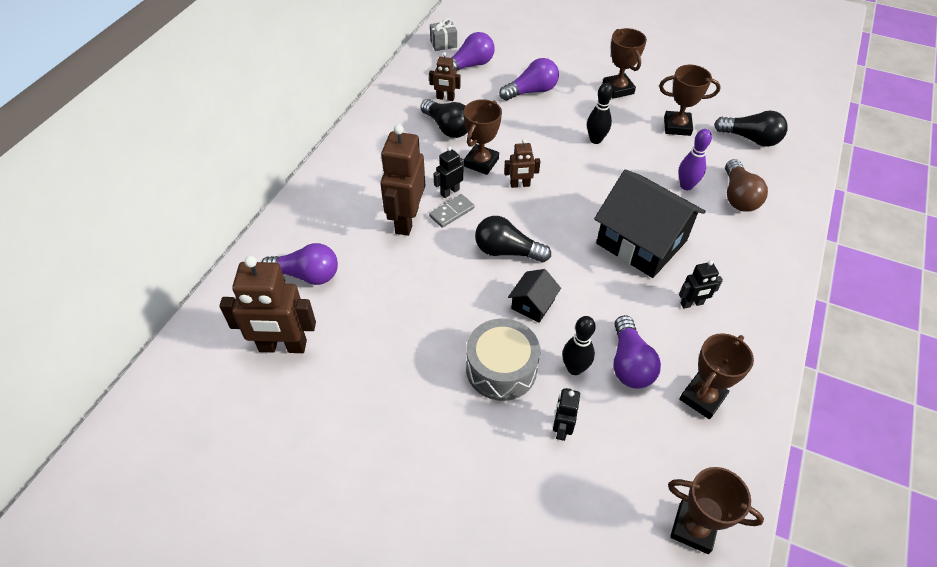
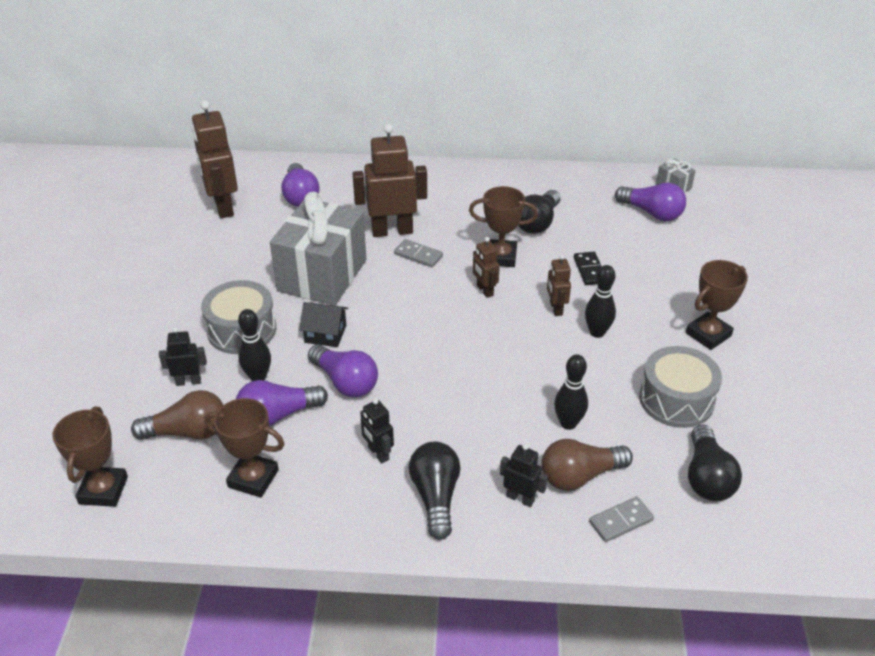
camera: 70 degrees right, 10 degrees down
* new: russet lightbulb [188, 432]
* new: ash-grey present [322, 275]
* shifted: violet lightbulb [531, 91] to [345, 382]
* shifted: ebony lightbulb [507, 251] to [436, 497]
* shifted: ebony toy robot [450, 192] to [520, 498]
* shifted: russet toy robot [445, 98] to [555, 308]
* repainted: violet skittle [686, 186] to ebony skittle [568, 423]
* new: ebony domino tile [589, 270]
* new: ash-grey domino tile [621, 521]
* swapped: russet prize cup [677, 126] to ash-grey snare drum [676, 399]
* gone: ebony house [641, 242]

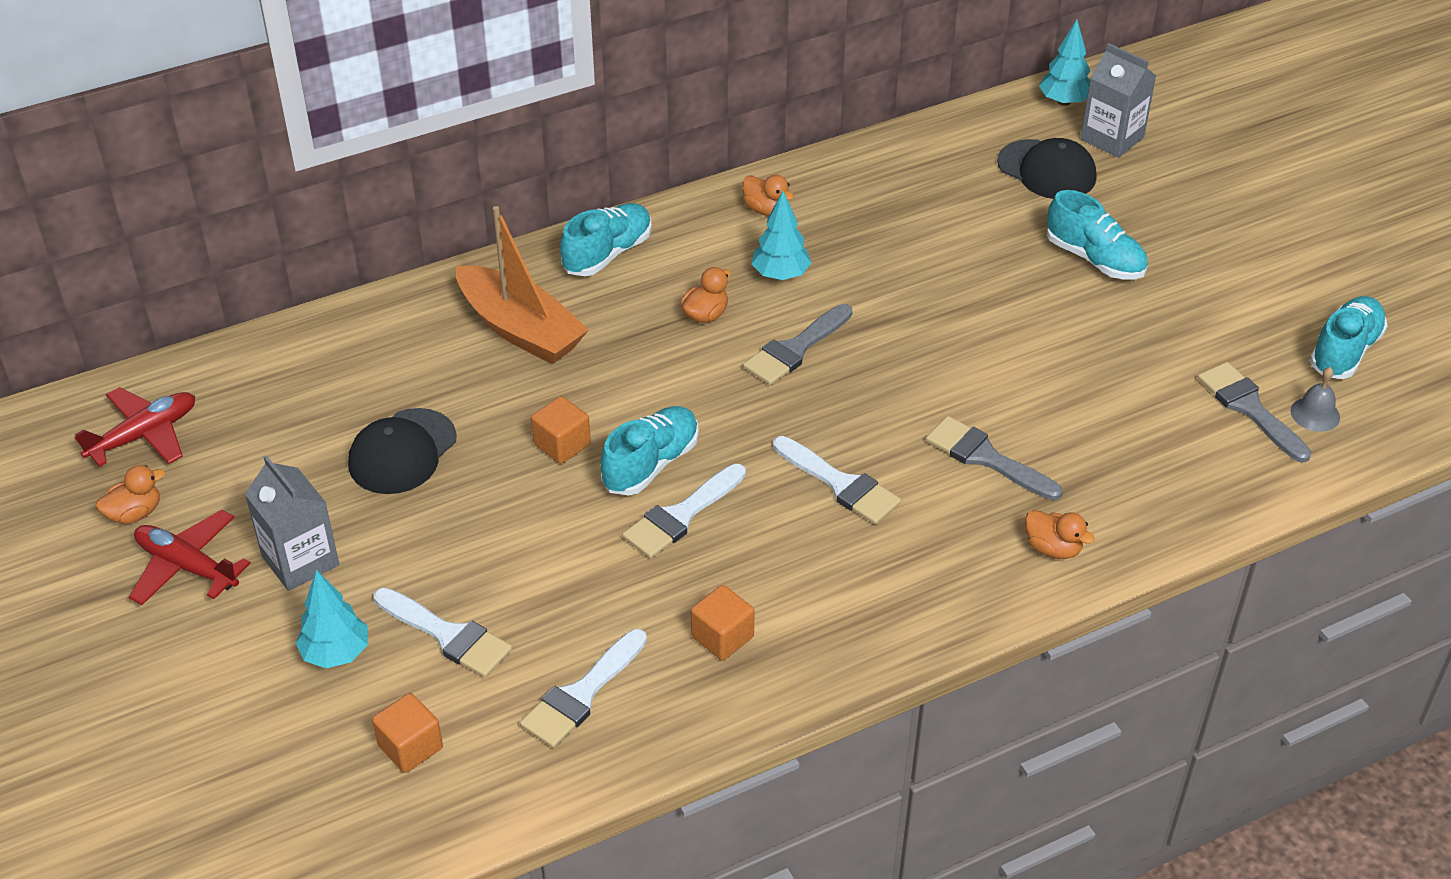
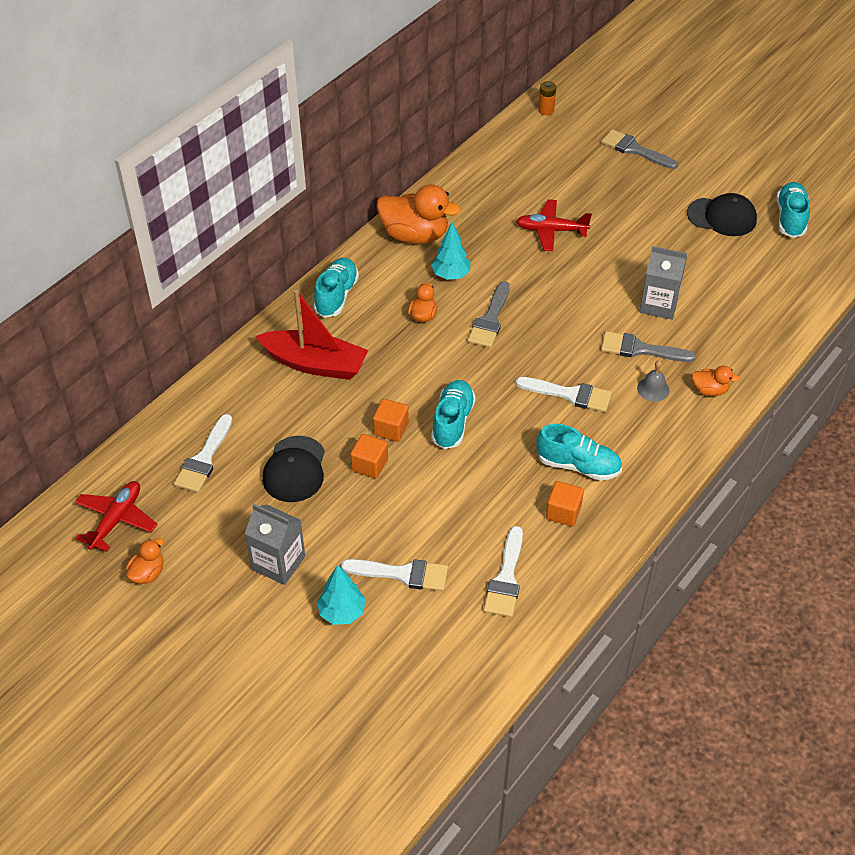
camera: 25 degrees left, 5 degrees up
* shifted: snow-white paintbrush [681, 515] to [204, 459]
* repainted: bright orange sailboat [520, 329] to red sailboat [315, 364]
* shifted: bright orange cube [410, 747] to [369, 465]
* scaled: bright orange duck [766, 209] = [415, 235] x2.06
* shifted: red toy plane [187, 566] to [551, 230]
* shifted: teal sneaker [1094, 259] to [578, 465]
* swapped: teal toy tree [1064, 101] to bright orange power cell [546, 110]
* shifted: ash-grey paintbrush [1249, 408] to [634, 149]
* shifted: ash-grey hand bell [1315, 414] to [653, 389]
* shifted: ash-grey milk carton [1112, 138] to [659, 305]
* shifted: ebony peaked cap [1047, 170] to [722, 217]

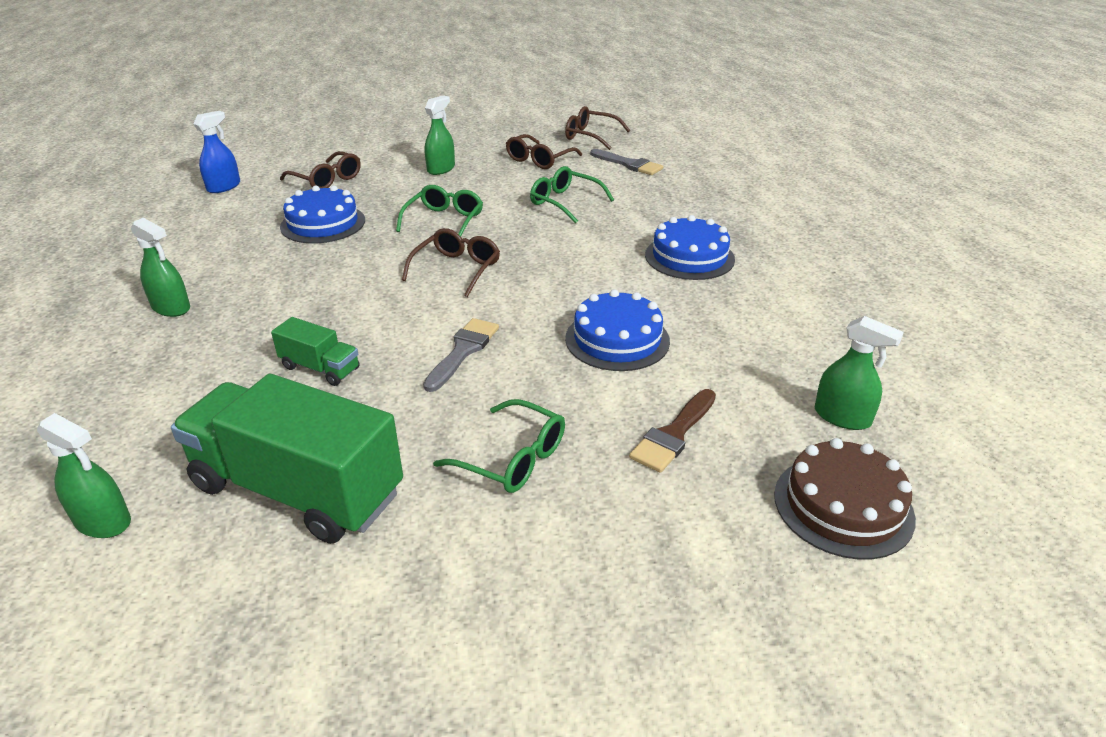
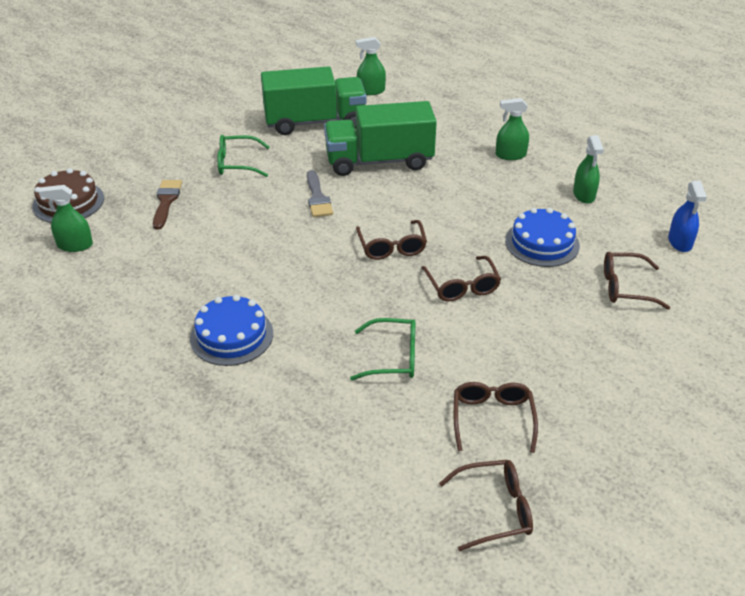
camera: 145 degrees right, 5 degrees up
* scaled: emerald toy truck [320, 368] = [379, 161] x2.16
* repainted: emerald glasses [444, 221] to russet glasses [462, 286]
* shifted: emerald spray bottle [441, 169] to [584, 195]
* gone: cobalt gateau [617, 339]
* gone: ash-grey paintbrush [629, 164]

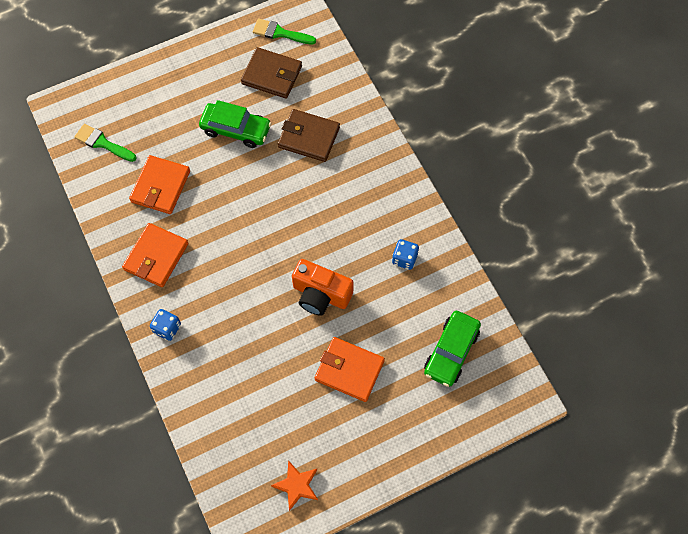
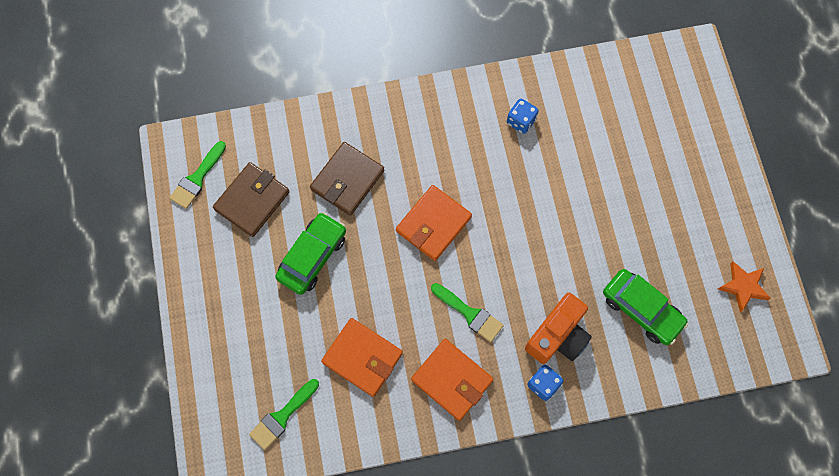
camera: 75 degrees left, 5 degrees up
* shifted: bright orange card wallet [349, 370] to [433, 224]
* new: emerald paintbrush [469, 314]
* shifted: bright orange compact camera [320, 295] to [558, 336]
* shifted: emerald automobile [451, 352] to [641, 309]

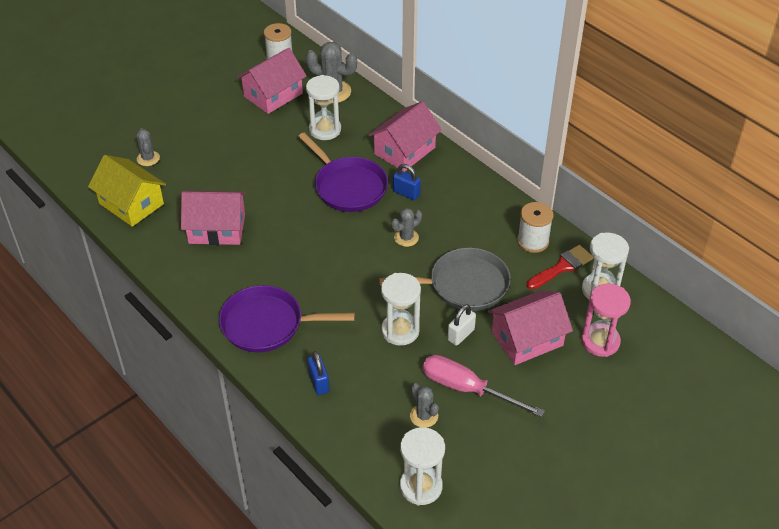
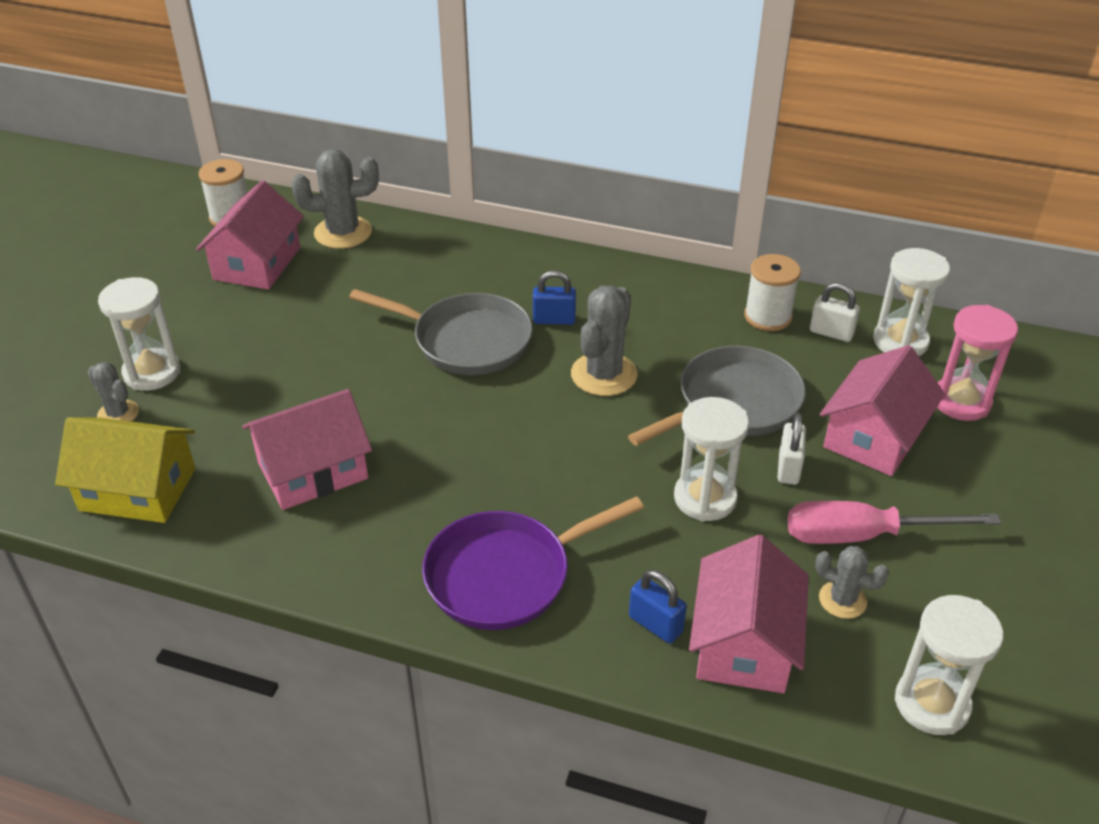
camera: 30 degrees left, 5 degrees down
* shifted: snow-white sandglass [325, 130] to [152, 373]
* repainted: violet pan [348, 186] to ash-grey pan [466, 341]
* scaled: ash-grey prickly plant [406, 238] = [604, 374] x1.70
* shifted: pink house [404, 151] to [744, 643]
* swapped: red paintbrush [562, 267] to snow-white small lock [831, 333]

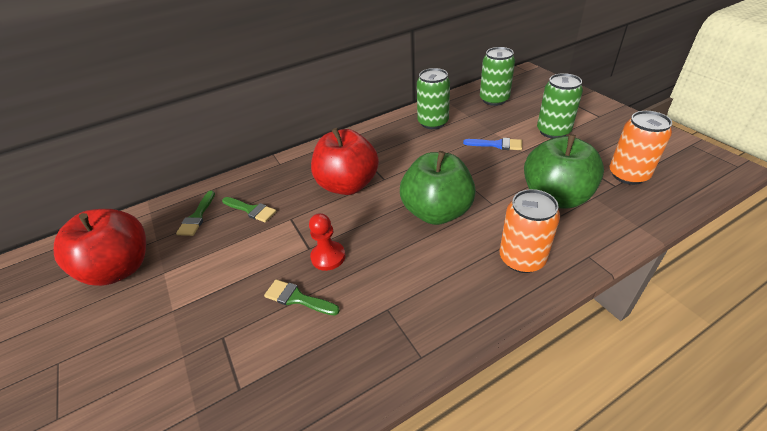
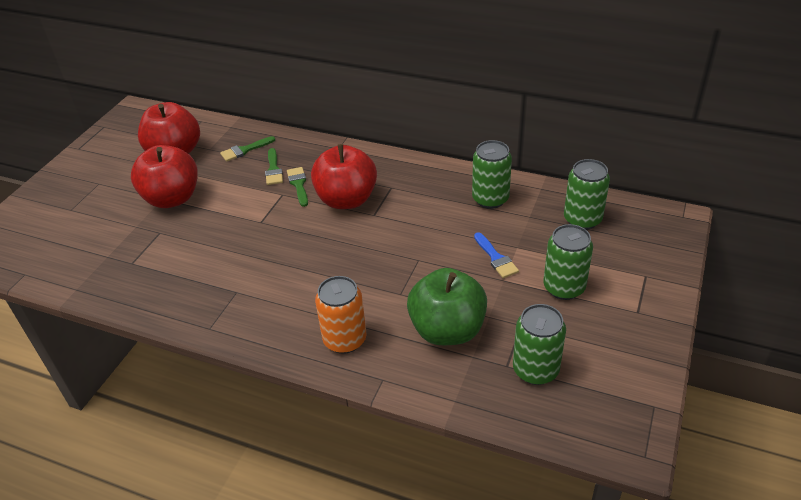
camera: 50 degrees right, 0 degrees up
* new: red toy apple [172, 198]
* shifted: emerald paintbrush [297, 298] to [298, 184]
* repainted: bright orange can [628, 175] to emerald can [535, 370]
* gone: red game pawn [328, 257]
* gone: emerald toy apple [437, 212]

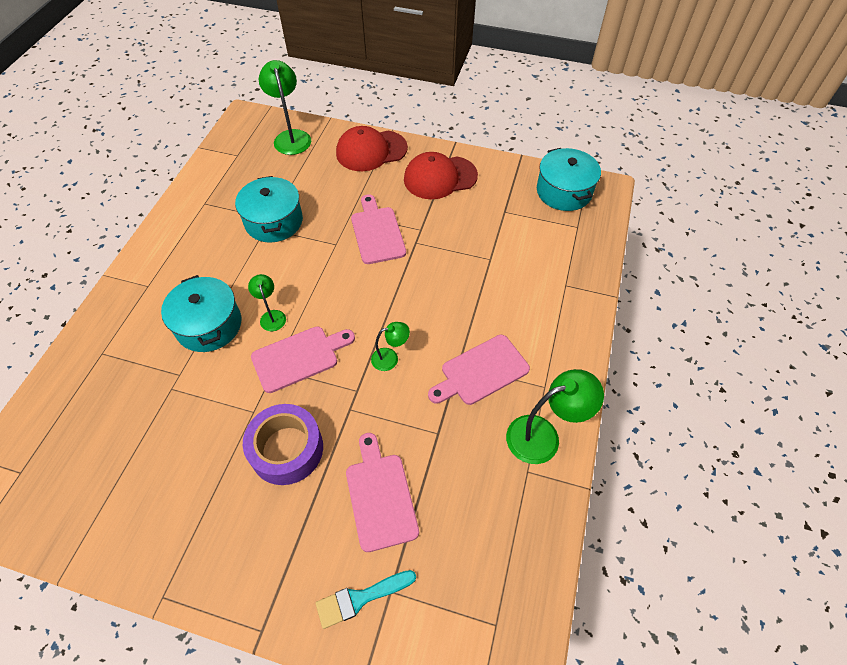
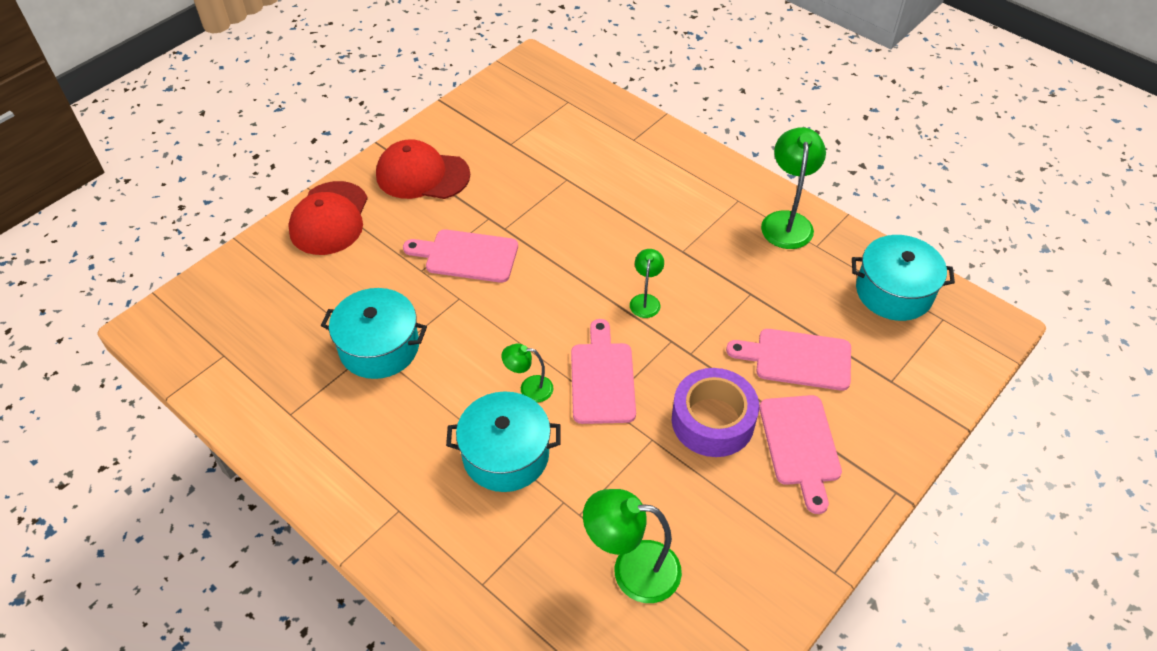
camera: 65 degrees left, 5 degrees down
* rotated: red peaked cap [440, 177] = [422, 175] 90 degrees clockwise
* shifted: emerald reading lamp [291, 137] to [632, 569]
* shifted: pink cutting board [481, 371] to [800, 445]
* shifted: teal pot [564, 191] to [894, 292]
* gone: teal paintbrush [360, 598]

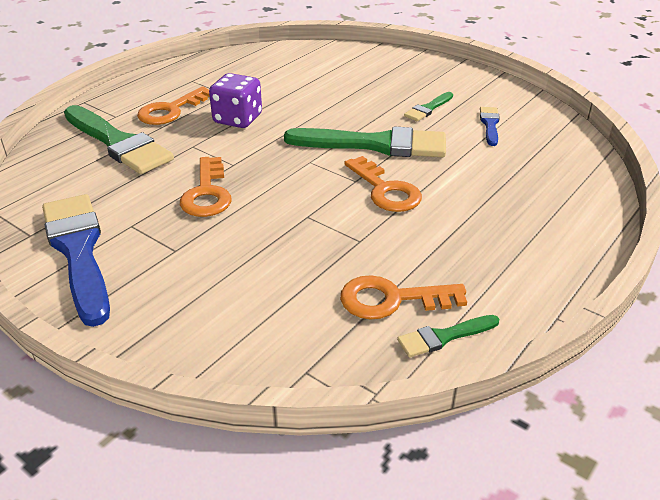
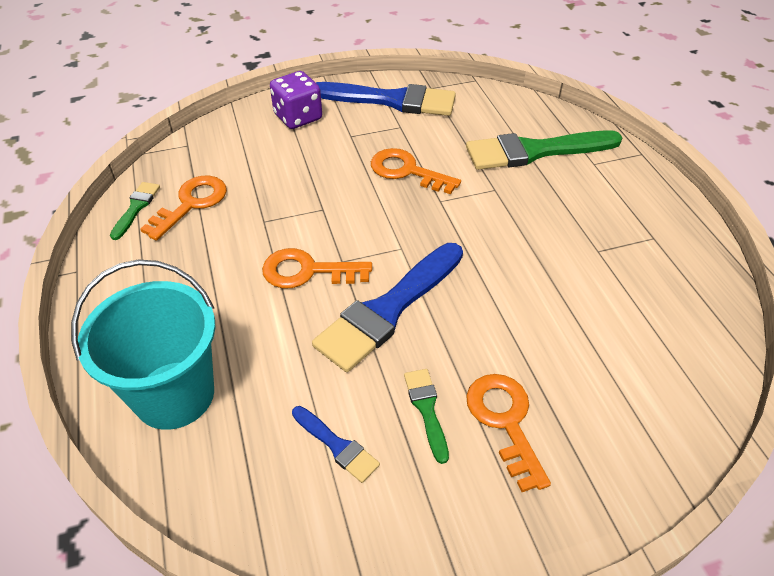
camera: 125 degrees right, 10 degrees up
* new: teal bucket [174, 394]
* shifted: violet die [238, 119] to [298, 117]
* repainted: emerald paintbrush [375, 144] to cobalt paintbrush [388, 309]
* shifted: bright orange latchkey [171, 110] to [505, 421]

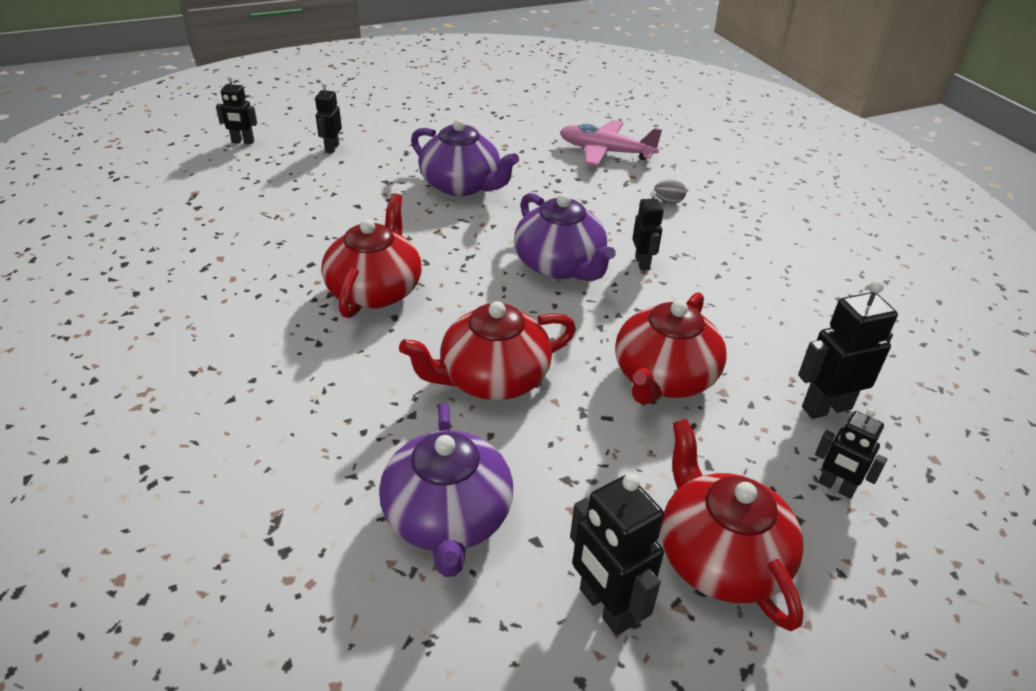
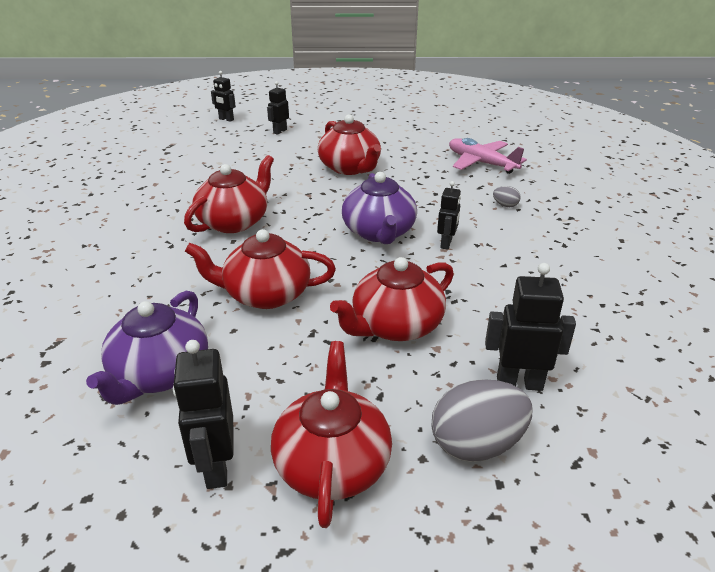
camera: 25 degrees right, 5 degrees down
* repainted: violet china teapot [462, 185] to red china teapot [350, 168]
* swapped: ebony toy robot [836, 487] to ash-grey toy egg [476, 445]

